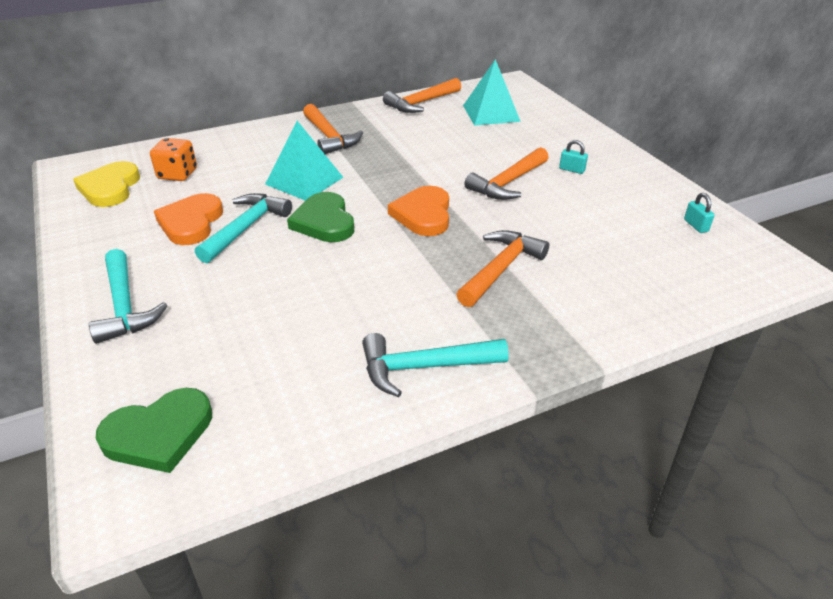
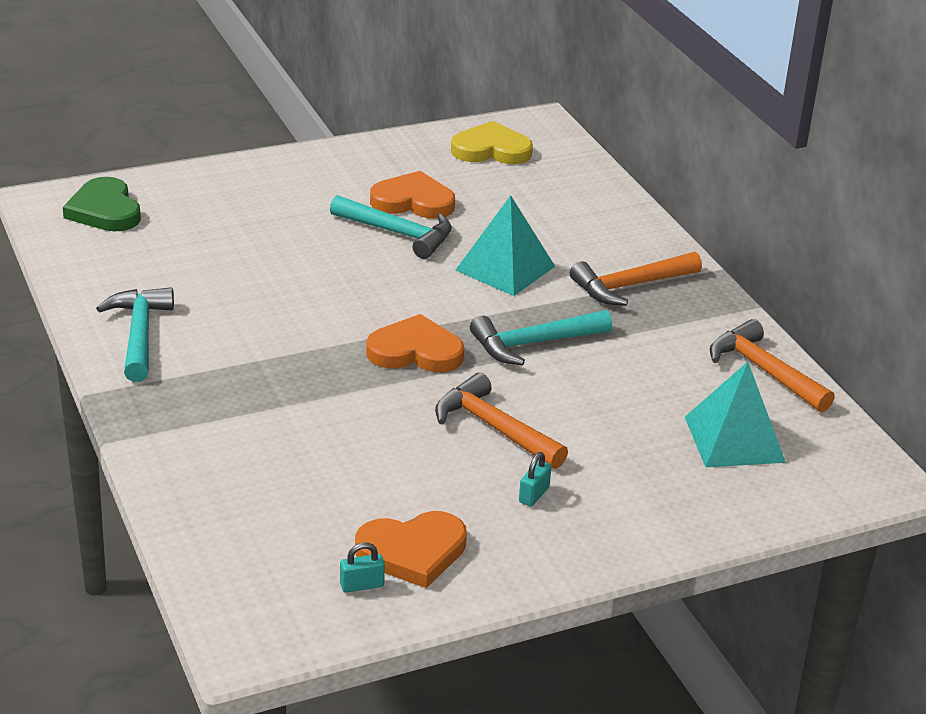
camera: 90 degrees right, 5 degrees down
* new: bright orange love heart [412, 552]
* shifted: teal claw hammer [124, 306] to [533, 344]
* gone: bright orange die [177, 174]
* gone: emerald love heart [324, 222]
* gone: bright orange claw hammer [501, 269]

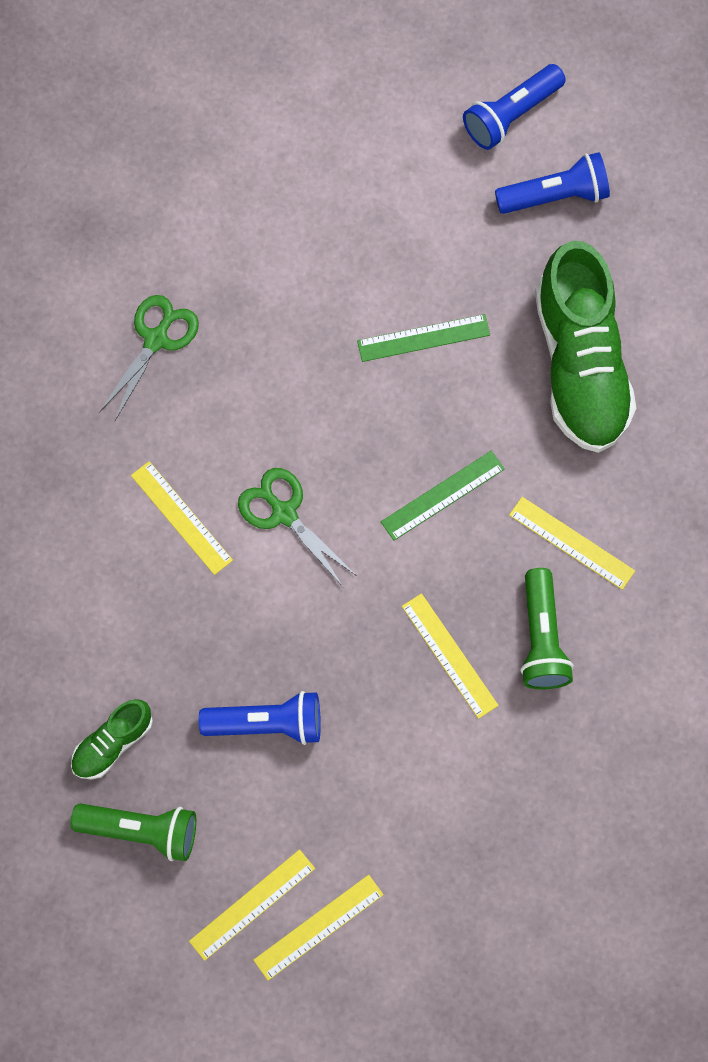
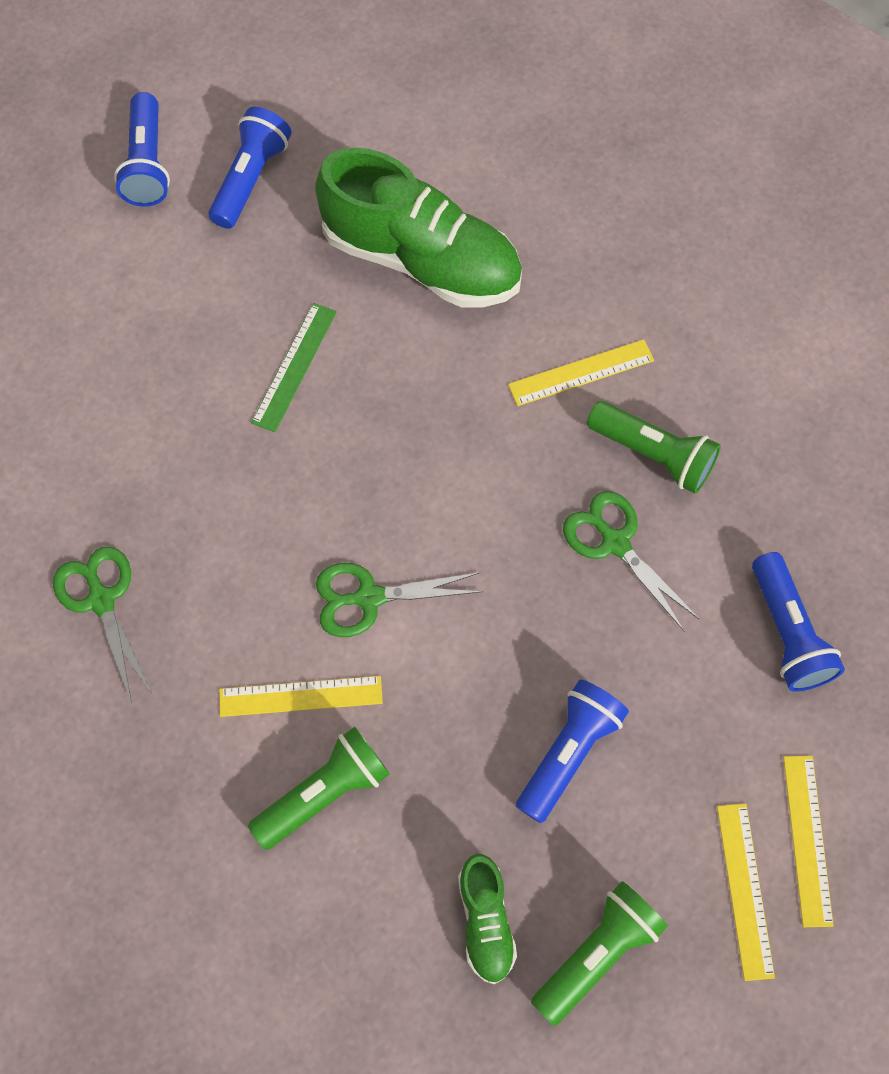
camera: 55 degrees left, 5 degrees down
* new: emerald pocket torch [324, 793]
* swapped: yellow ruler [449, 655] to emerald scissors [615, 543]
* new: cobalt pocket torch [787, 633]
* gone: emerald ruler [442, 495]

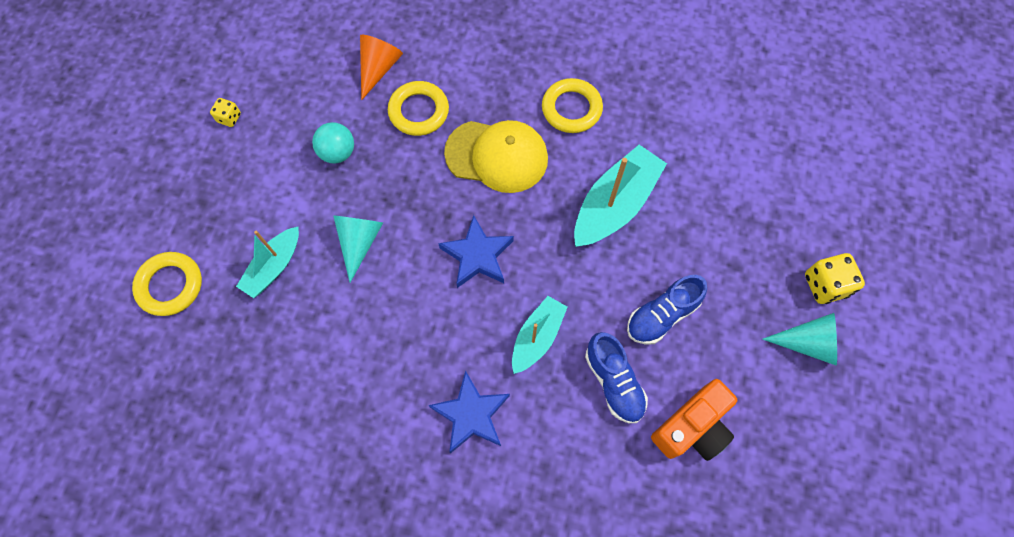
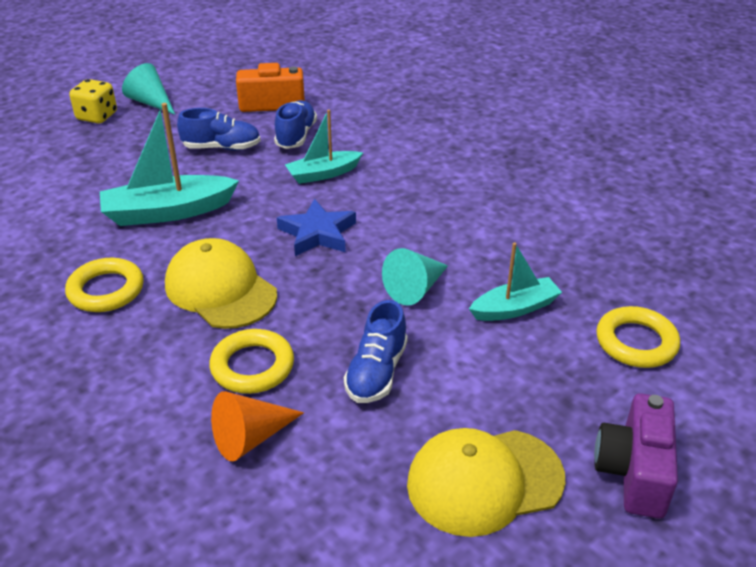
camera: 145 degrees left, 30 degrees down
* swapped: teal play ball [338, 153] to cobalt sneaker [376, 372]
* swapped: yellow die [229, 118] to yellow peaked cap [484, 481]
* new: violet compact camera [634, 472]
* gone: cobalt star [471, 414]

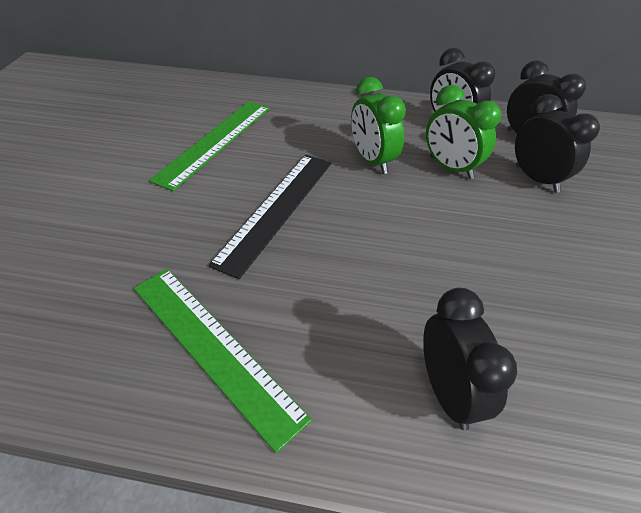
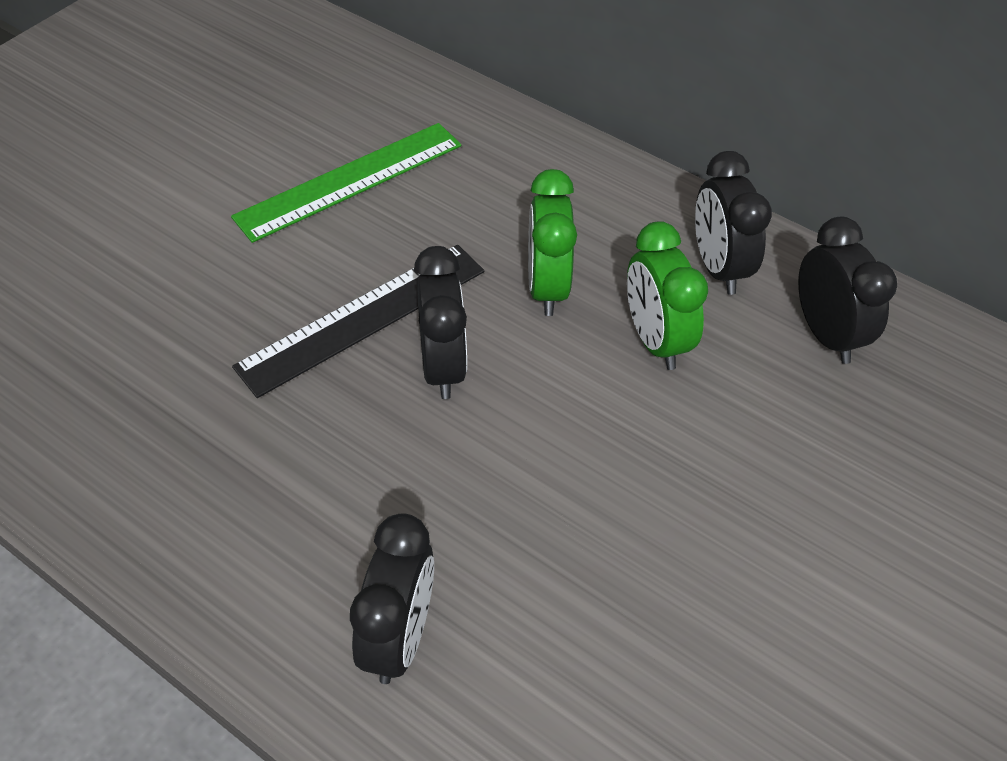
camera: 25 degrees right, 5 degrees up
* shifted: ebony clock [536, 179] to [442, 366]
* gone: emerald ruler [214, 348]

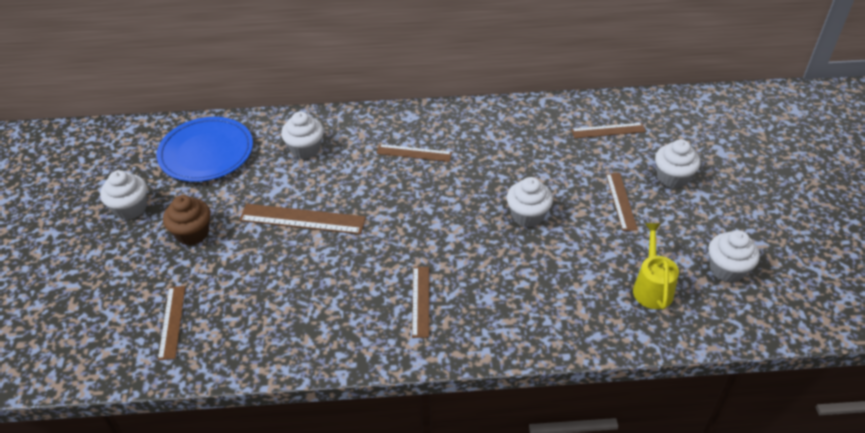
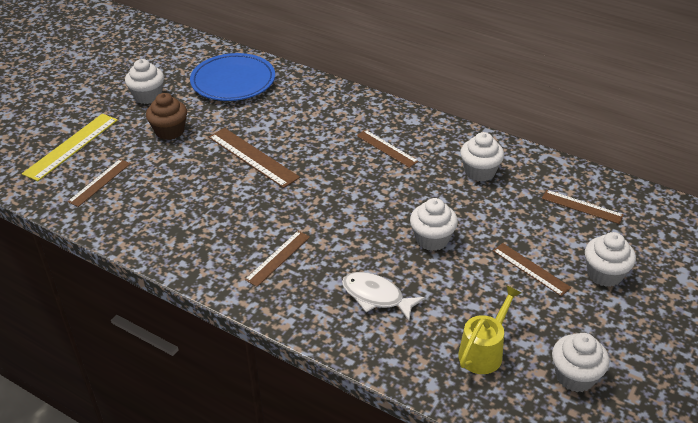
camera: 35 degrees right, 5 degrees down
* new: yellow ruler [71, 146]
* new: snow-white fish [376, 297]
* shifted: snow-white muffin [305, 149] to [479, 172]
* rotated: russet ruler [621, 201] = [530, 269] 75 degrees counterclockwise

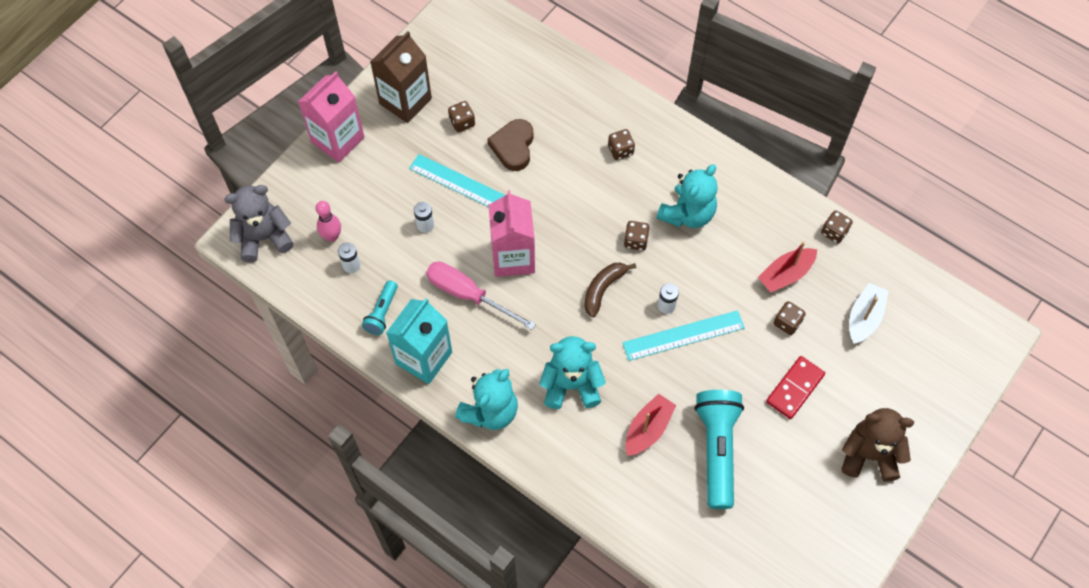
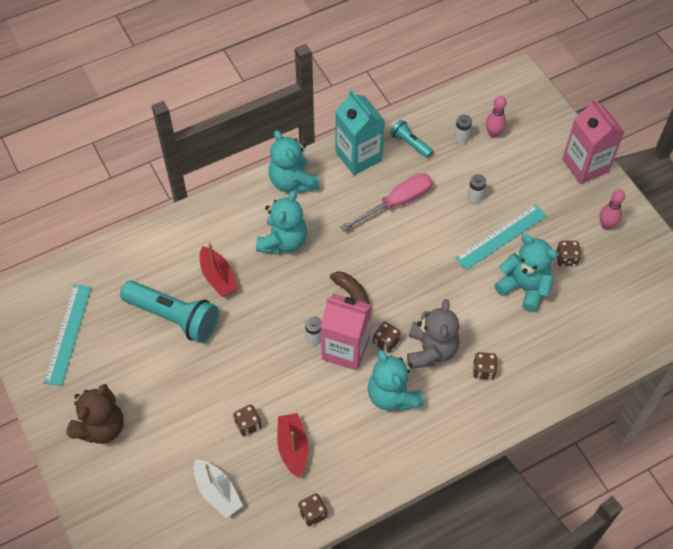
camera: 115 degrees right, 5 degrees down
* shifted: teal ruler [683, 335] to [68, 334]
* shifted: pink milk carton [513, 257] to [345, 349]
* shifted: ash-grey stuffed bear [264, 237] to [431, 350]
* swapped: russet love heart [513, 147] to teal stuffed bear [524, 287]
* swapped: russet milk carton [405, 101] to pink skittle [606, 225]
* gone: red domino tile [794, 388]

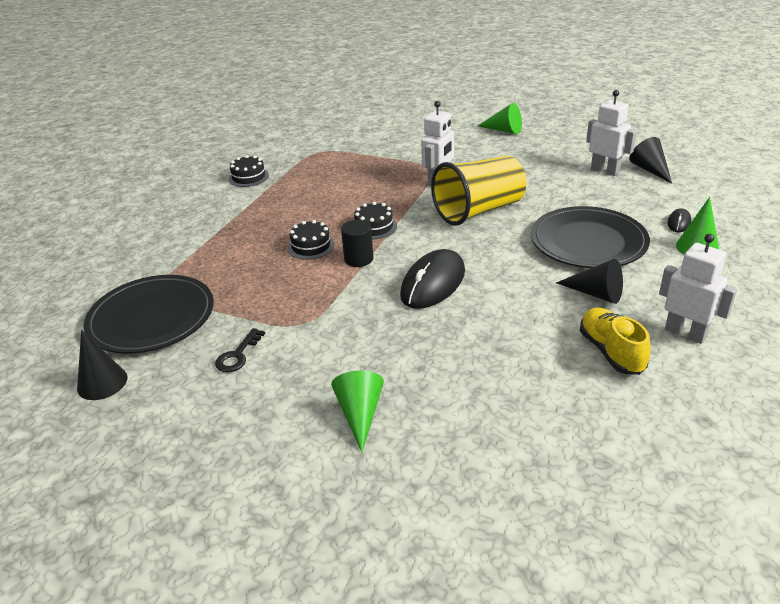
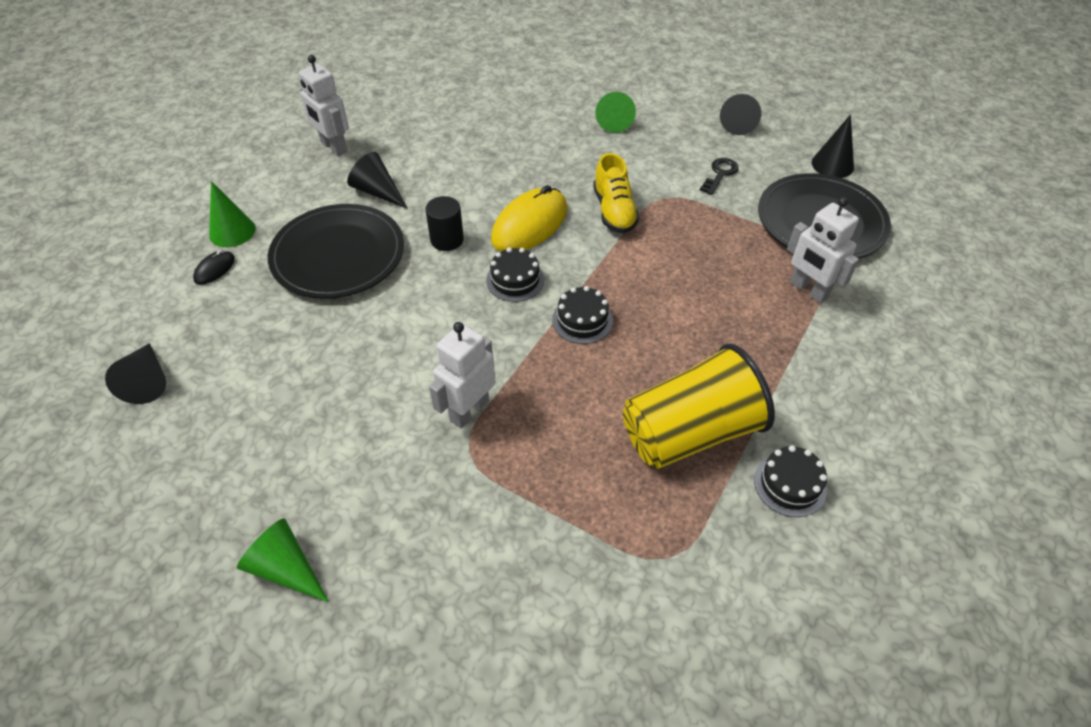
camera: 175 degrees left, 15 degrees up
* shifted: ebony cylinder shape [358, 259] to [447, 240]
* shifted: ebony gateau [311, 246] to [515, 280]
* repainted: ebony PC mouse [433, 283] to yellow PC mouse [529, 224]
* shifted: yellow sneaker [611, 352] to [614, 211]
* shifted: yellow cup [479, 211] to [690, 433]
* new: ebony cone [738, 122]
* shifted: snow-white toy robot [605, 171] to [808, 290]

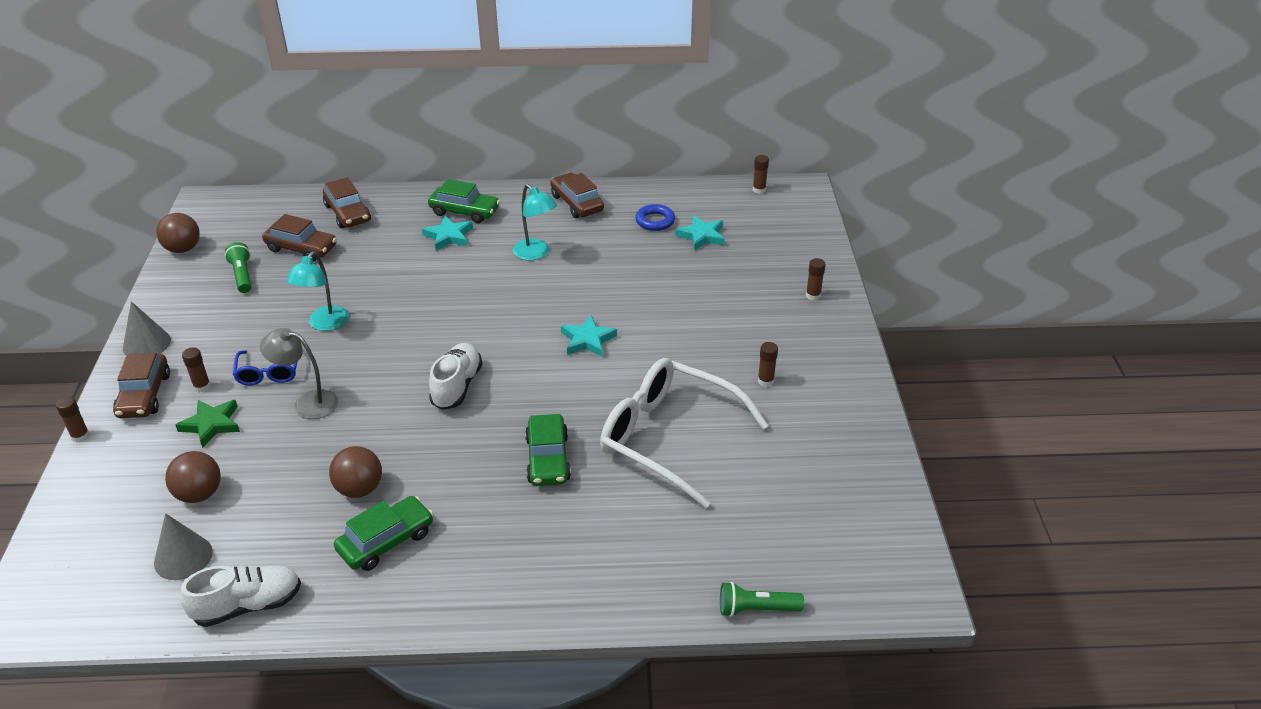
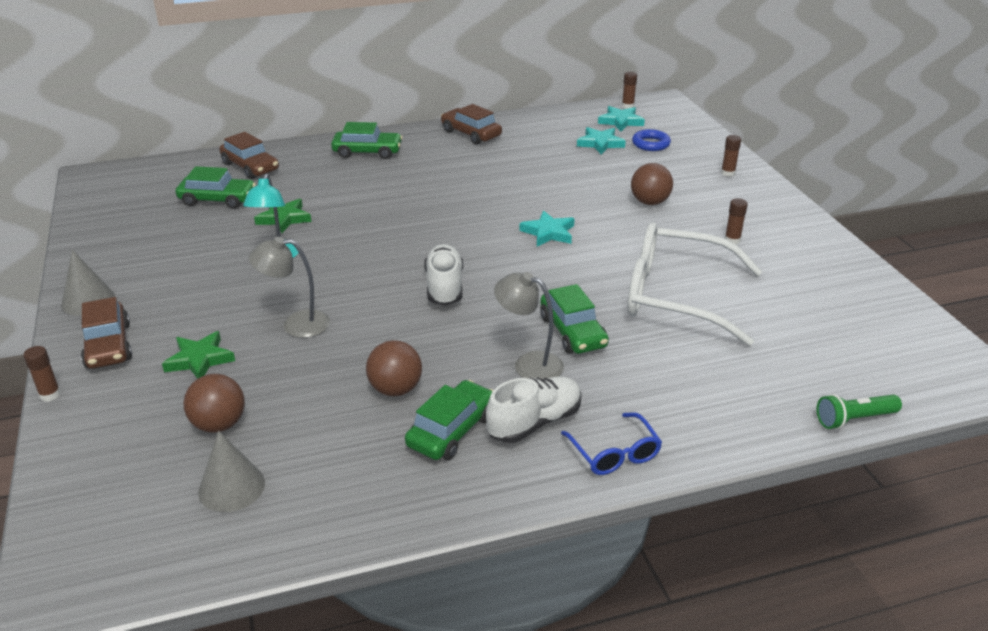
camera: 15 degrees left, 5 degrees down
* repainted: russet automobile [301, 248] to emerald automobile [218, 199]
* new: emerald star [284, 218]
* shifted: snow-white sneaker [248, 606] to [534, 422]
* new: ash-grey reading lamp [529, 364]
* shifted: cobalt glasses [269, 372] to [614, 453]
* shifted: teal star [448, 236] to [620, 121]
* shifted: russet play ball [183, 249] to [649, 202]
* shifted: cobalt ring [655, 221] to [650, 144]
* gone: russet glue [202, 387]
* gone: emerald pocket torch [242, 275]
* gone: teal reading lamp [535, 254]

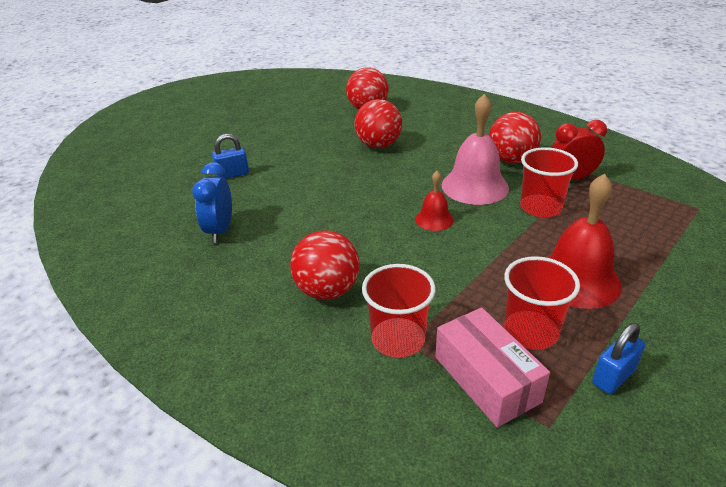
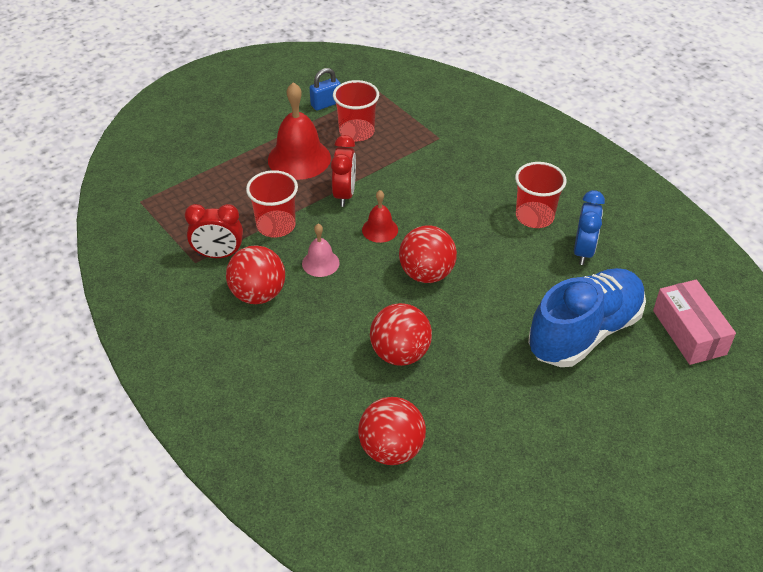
camera: 170 degrees left, 10 degrees up
* scaled: pink hand bell [474, 186] = [320, 263] x0.53
* new: red clock [344, 194]
* shifted: red play ball [327, 290] to [426, 274]
* shifted: red cup [398, 339] to [534, 216]
* swapped: cobalt small lock [232, 174] to cobalt sneaker [584, 332]
* shifted: pink package [486, 379] to [689, 332]

